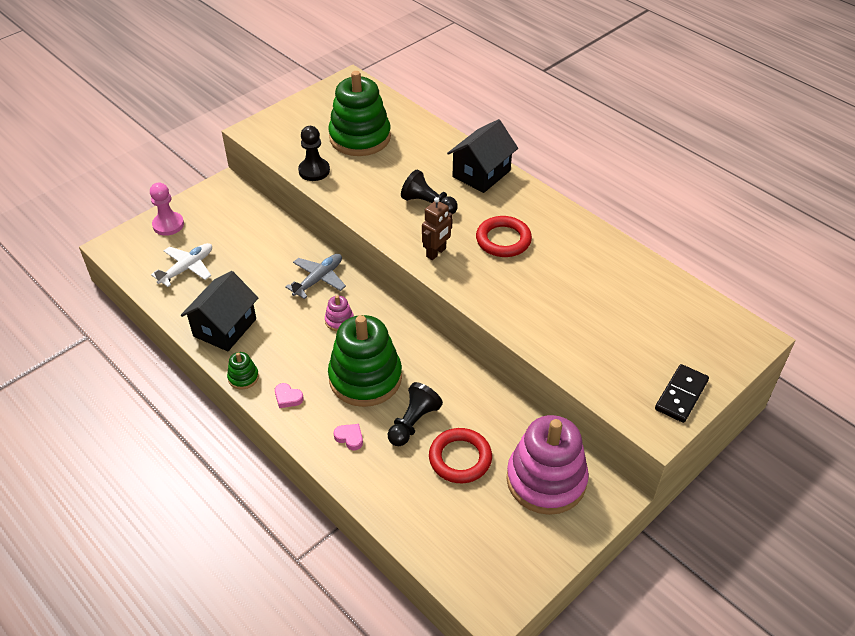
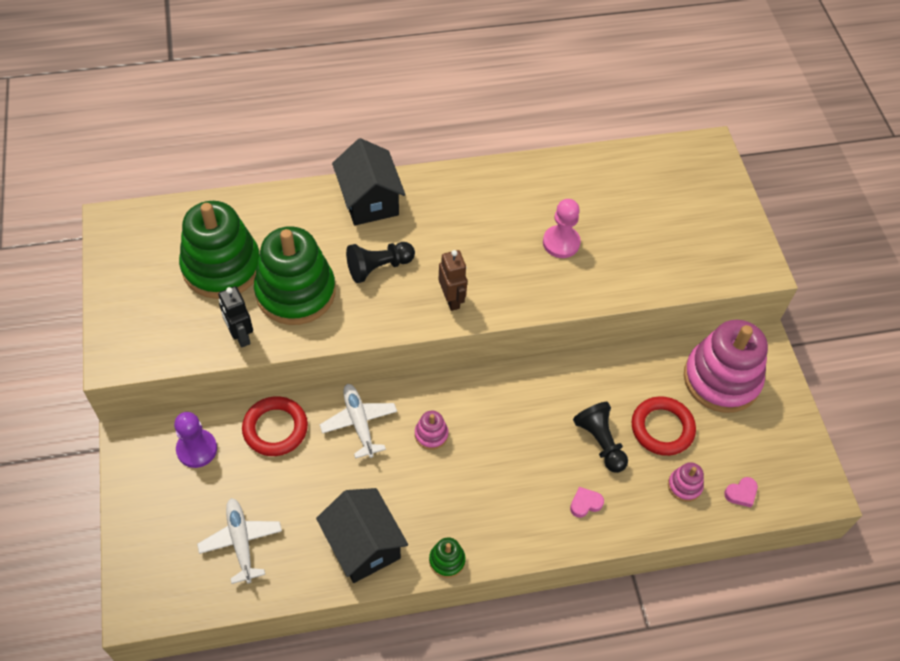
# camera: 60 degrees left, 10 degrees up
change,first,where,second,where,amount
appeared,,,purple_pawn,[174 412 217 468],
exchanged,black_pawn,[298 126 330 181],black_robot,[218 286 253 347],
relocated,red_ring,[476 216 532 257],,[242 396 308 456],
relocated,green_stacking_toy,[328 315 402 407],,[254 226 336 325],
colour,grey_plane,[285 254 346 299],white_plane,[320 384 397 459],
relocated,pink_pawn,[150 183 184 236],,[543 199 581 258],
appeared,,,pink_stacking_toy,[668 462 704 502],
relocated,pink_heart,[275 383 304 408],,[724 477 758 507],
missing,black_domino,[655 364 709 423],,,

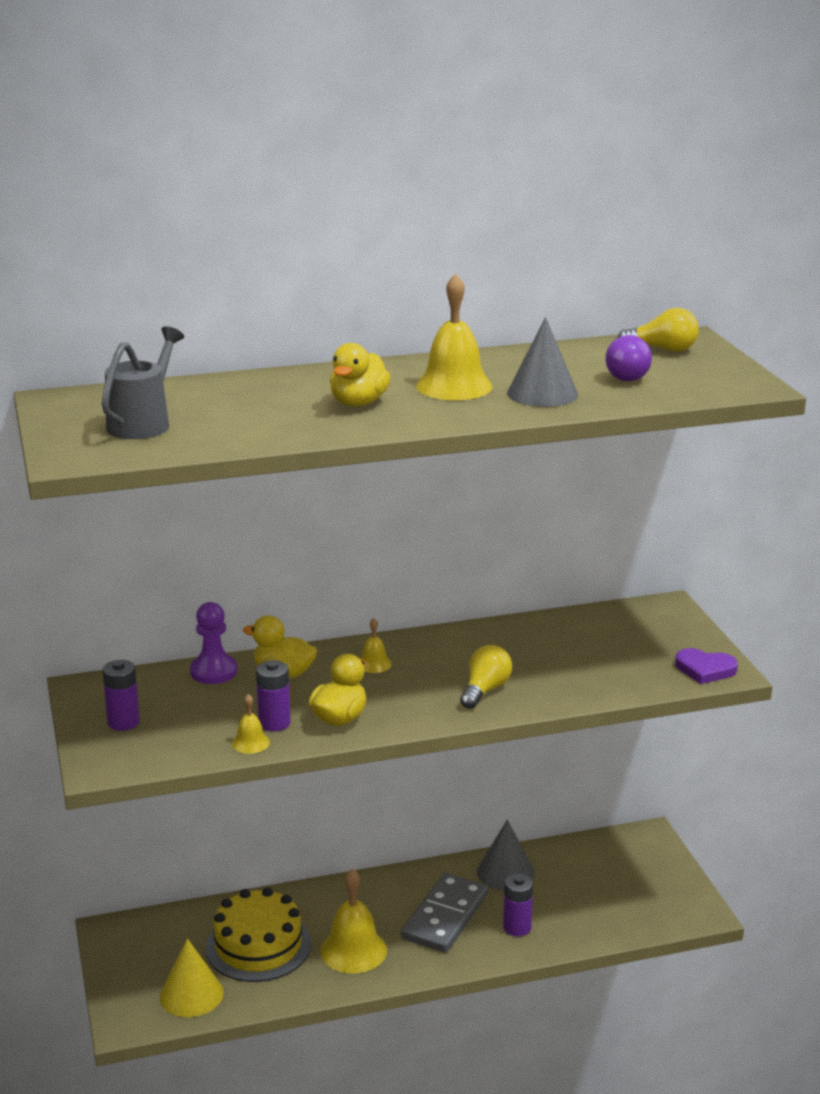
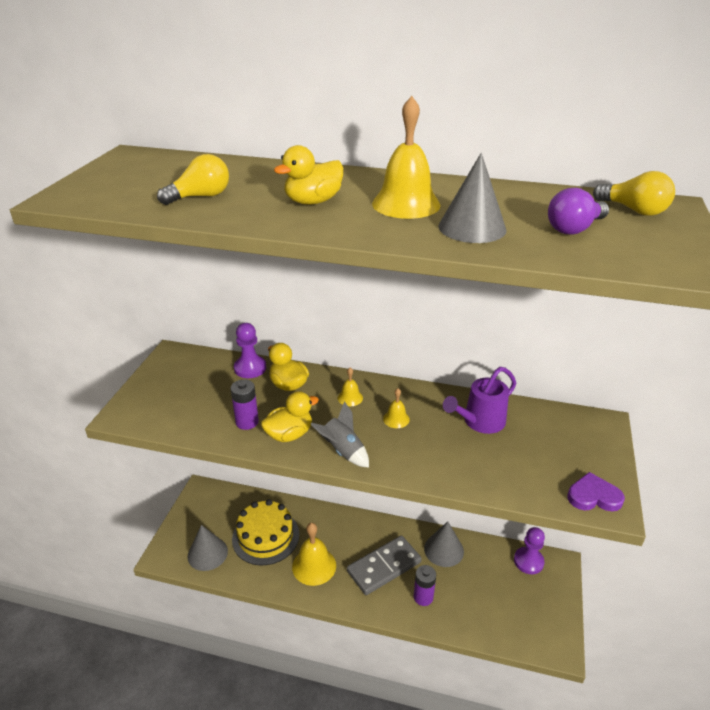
# camera: 30 degrees right, 10 degrees up
change,first,where,second,where,amount
relocated,yellow_light_bulb,[460 645 512 709],,[157 154 229 205],
colour,yellow_cone,[160 938 224 1017],grey_cone,[187 525 228 571],
appeared,,,grey_rocket,[311 401 369 468],
relocated,yellow_bell,[232 694 270 754],,[383 388 410 428],
appeared,,,purple_watering_can,[443 367 516 434],
appeared,,,purple_pawn,[514 527 545 574],
spun,purple_heart,[675 648 738 684],,[567 472 625 511],135 degrees clockwise
missing,grey_watering_can,[102 326 184 439],,,
missing,purple_battery,[102 660 140 731],,,

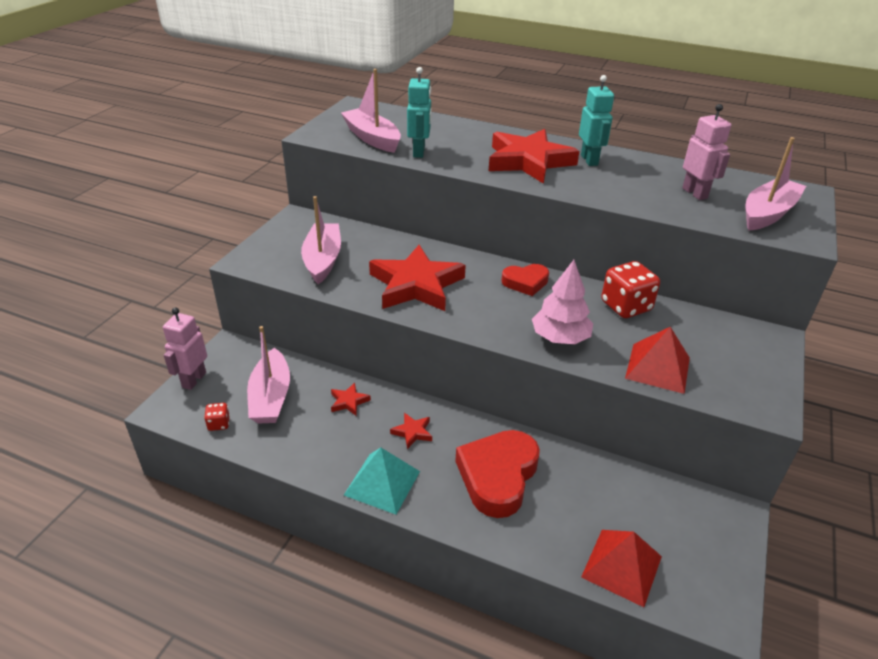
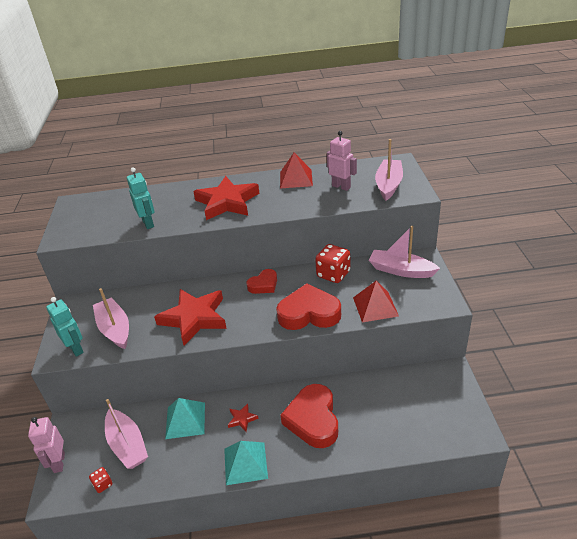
# camera: 25 degrees left, 0 degrees up
change,first,where,second,where,amount
relocated,turquoise_robot,[579 75 614 166],,[46 297 84 357],
exchanged,red_star,[331 383 371 416],turquoise_pyramid,[165 398 205 439],
exchanged,pink_tree,[532 260 593 344],red_heart,[276 283 341 330],
relocated,red_pyramid,[581 530 662 607],,[280 152 313 189],
relocated,pink_boat,[341 69 401 153],,[369 226 440 278],

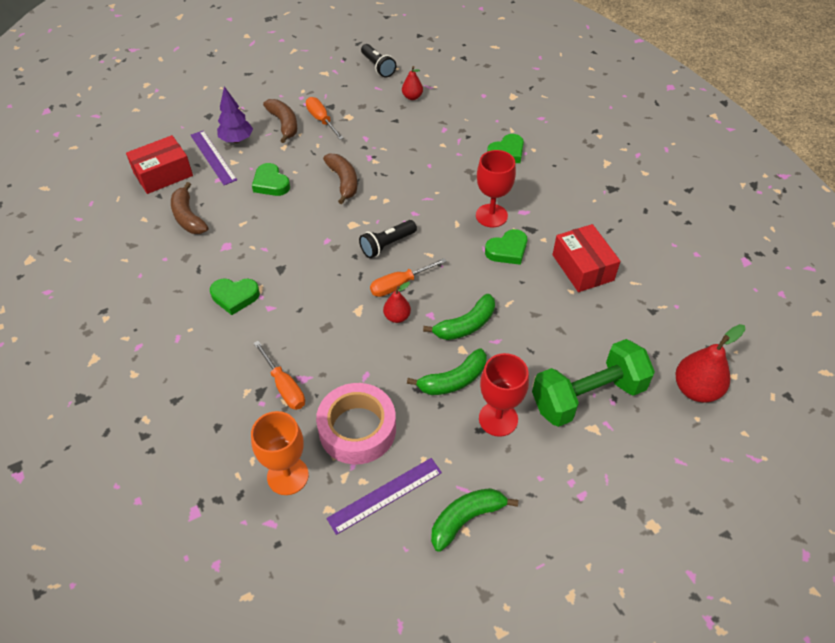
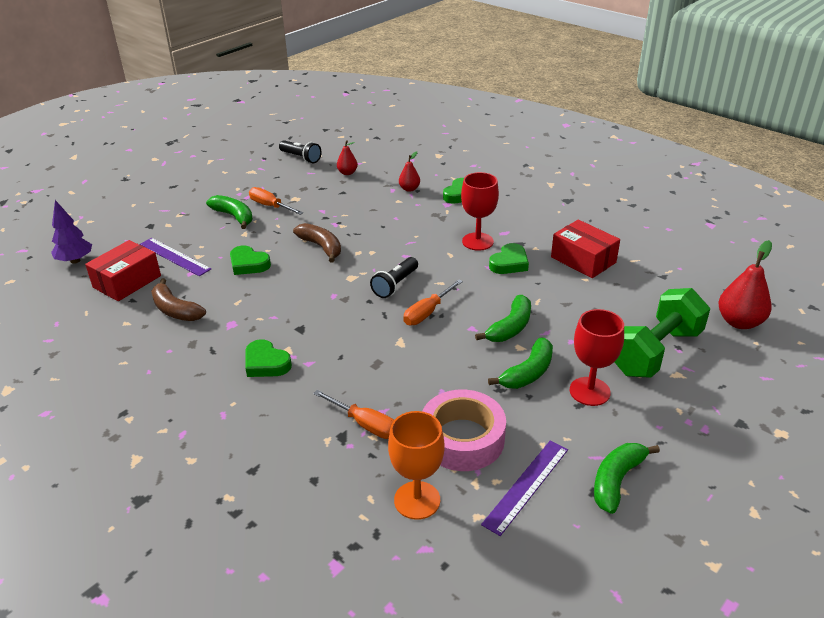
# camera: 20 degrees left, 15 degrees down
change,first,where,second,where,amount
relocated,purple_tree,[217 86 253 143],,[51 200 92 264],
colour,brown_banana,[263 99 297 143],green_banana,[206 195 253 229],
spun,green_heart,[210 278 260 315],,[246 339 292 377],60 degrees clockwise
relocated,red_pear,[383 282 411 323],,[399 152 420 192],

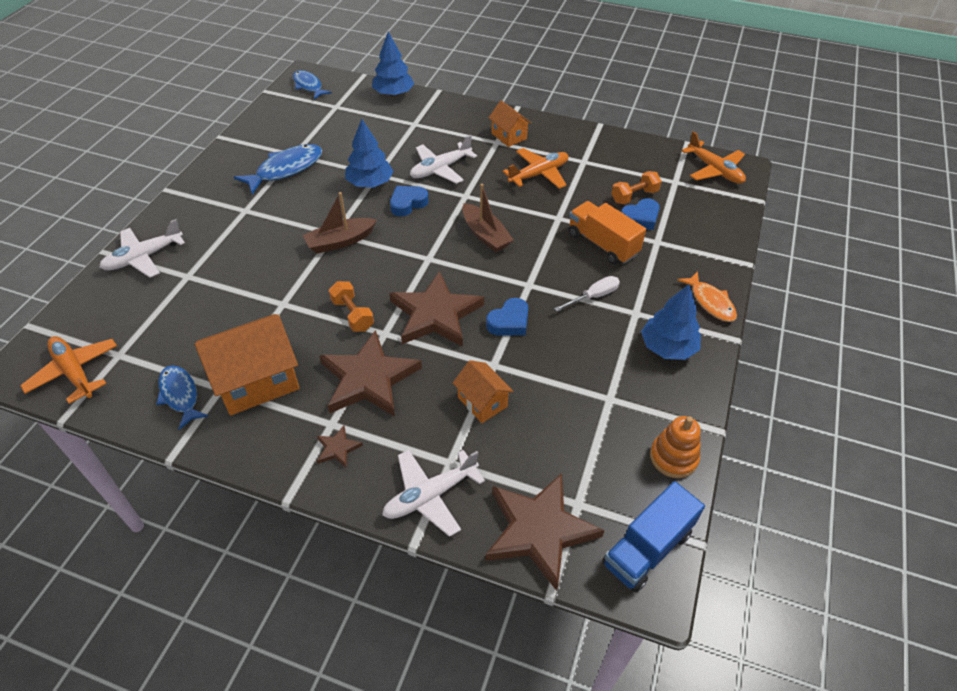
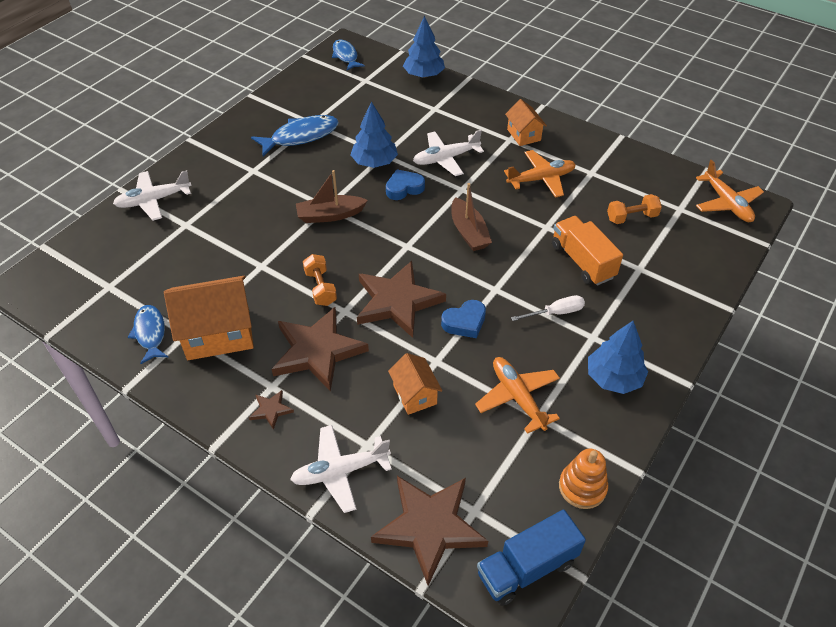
# camera: 15 degrees right, 0 degrees up
change,first,where,second,where,amount
relocated,orange_plane,[20 336 117 404],,[475 357 560 434],
missing,blue_heart,[621 198 660 230],,,
missing,orange_fish,[677 271 737 322],,,

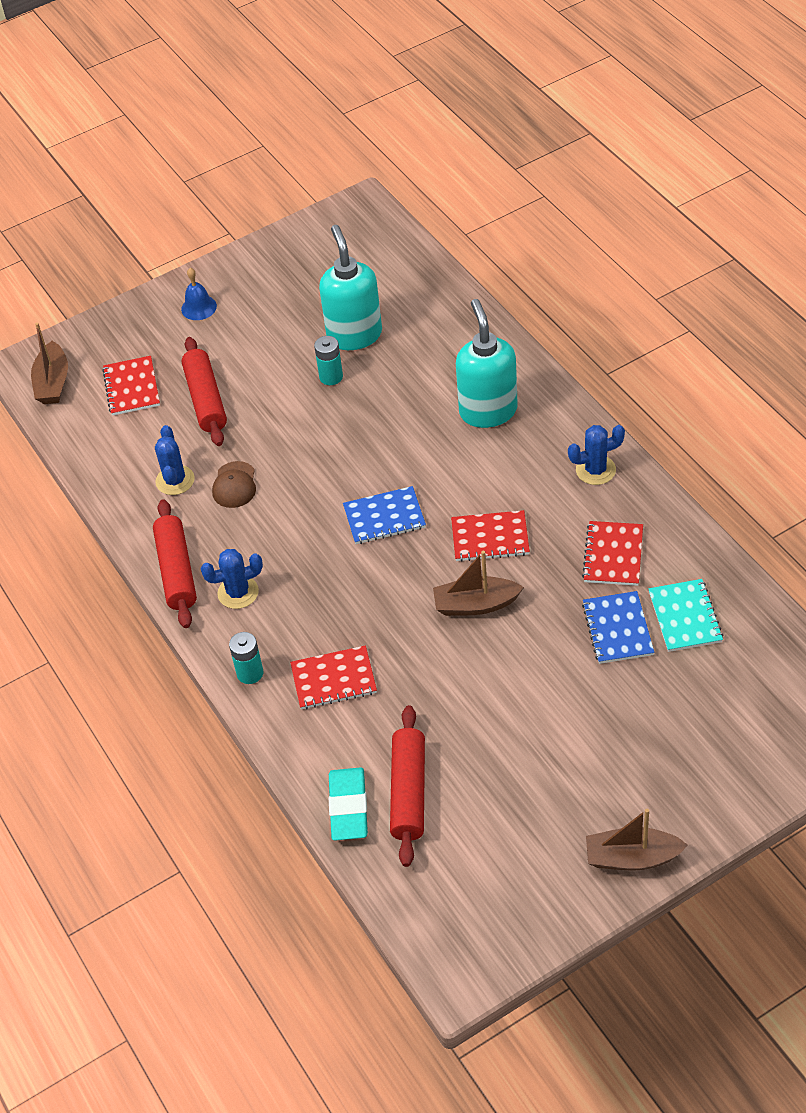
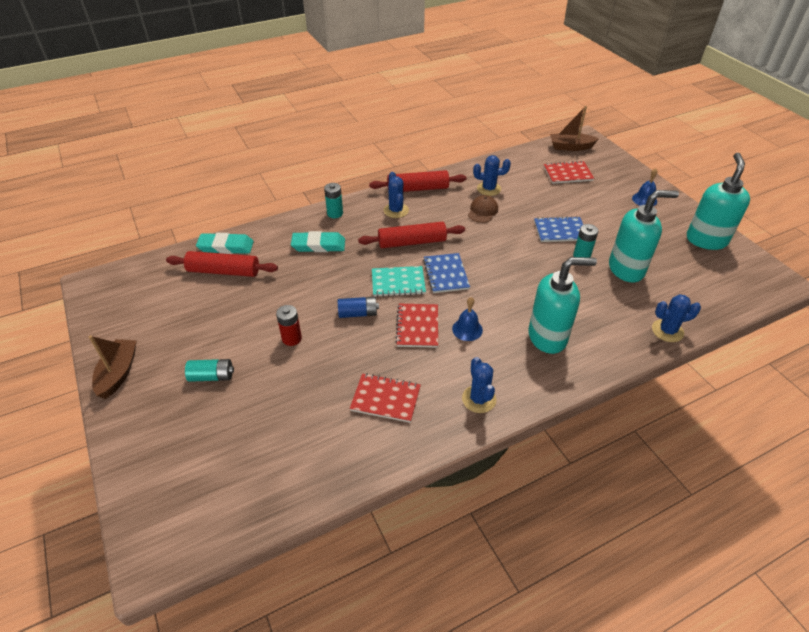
# camera: 90 degrees right, 5 degrees down
change,first,where,second,where,amount
appeared,,,turquoise_battery,[185 359 234 382],
appeared,,,red_battery,[276 305 302 346],
exchanged,red_notebook,[290 645 377 709],turquoise_eraser,[291 231 345 252],
exchanged,brown_boat,[433 551 524 616],blue_battery,[338 297 379 318],
relocated,red_rolling_pin,[182 337 227 446],,[358 222 465 248],
relocated,turquoise_notebook,[649 579 723 652],,[372 266 426 297],
appeared,,,blue_bell,[452 297 483 341],
spun,brown_cap,[212 461 256 508],,[468 195 498 223],105 degrees clockwise
relocated,blue_notebook,[582 591 654 664],,[534 216 583 242],
appeared,,,blue_cactus,[652 294 701 342],
appeared,,,turquoise_soap_dispenser,[687 153 750 250],

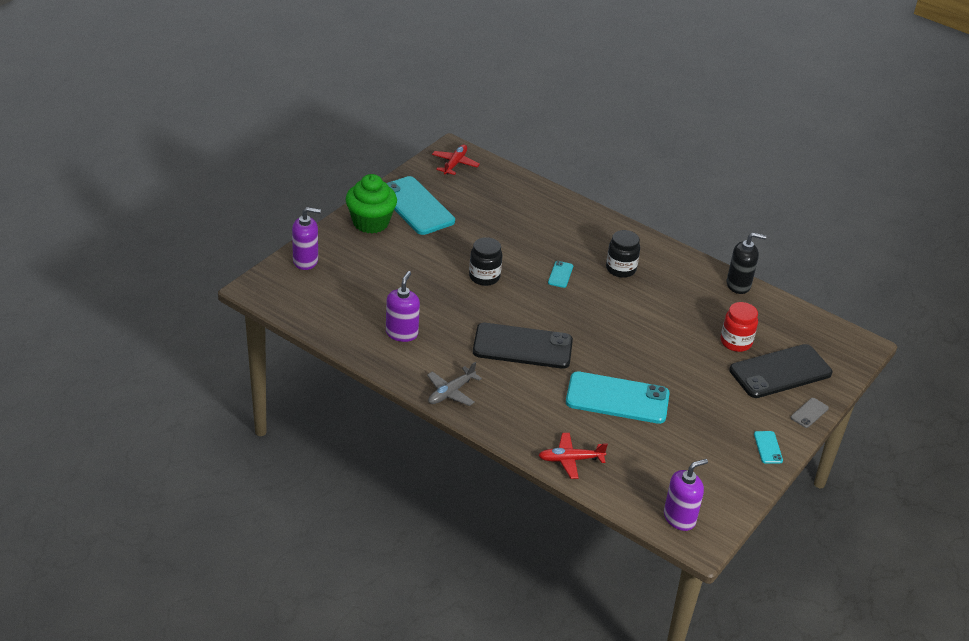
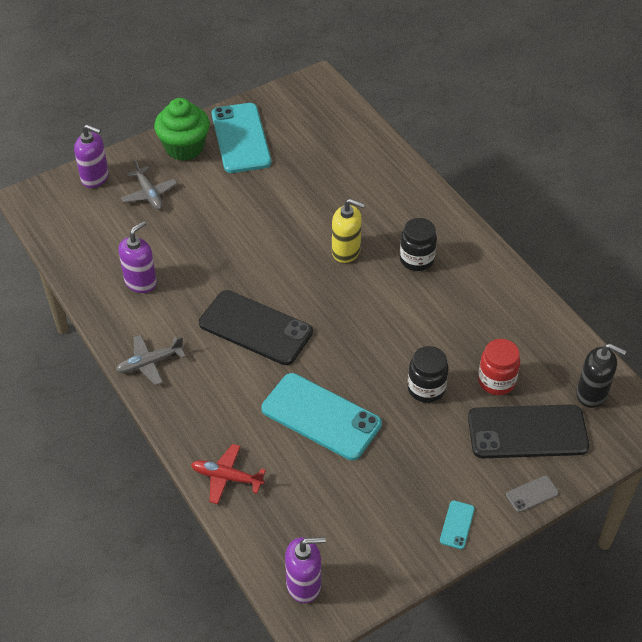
# camera: 25 degrees right, 10 degrees up
change,first,where,second,where,amount
appeared,,,grey_plane,[121 159 177 210],
exchanged,turquoise_phone,[548 261 573 288],yellow_soap_dispenser,[332 199 365 263],
relocated,black_jar,[469 237 502 286],,[407 346 449 403],
relocated,black_soap_dispenser,[727 233 766 294],,[576 344 626 408],
missing,red_plane,[432 144 480 175],,,

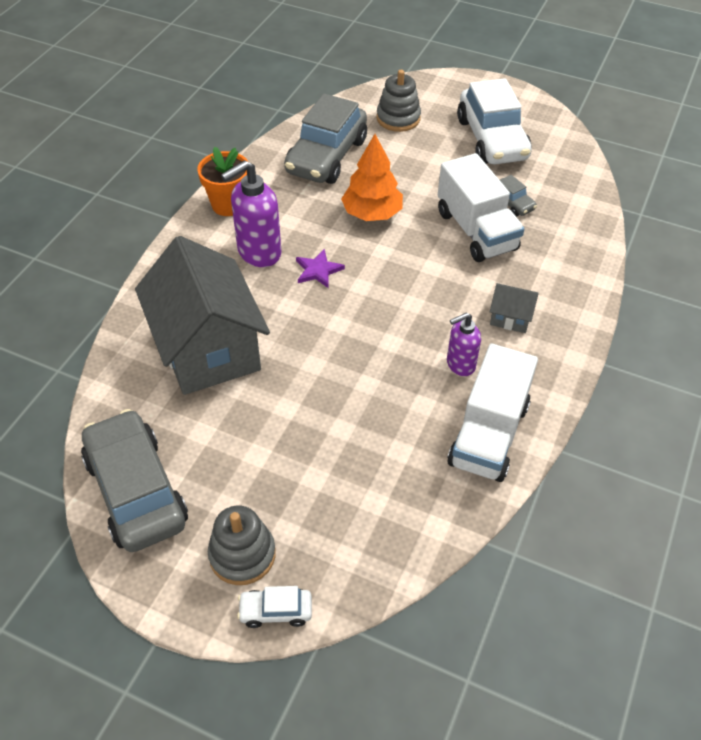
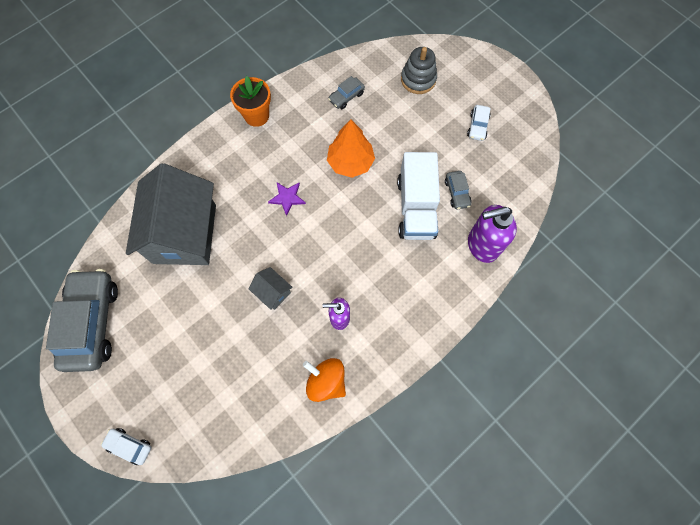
# camera: 25 degrees right, 20 degrees up
change,first,where,second,where,amount
relocated,grey_house,[490 283 539 333],,[248 267 293 310],
exchanged,white_truck,[447 344 538 482],orange_spinning_top,[303 358 346 402],
size,grey_car,[284 94 367 184],,[328 76 365 109],x0.44
size,white_car,[457 78 532 164],,[467 105 491 141],x0.44
relocated,purple_soap_dispenser,[221 160 281 267],,[468 205 517 263],
missing,grey_stacking_toy,[208 506 276 585],,,

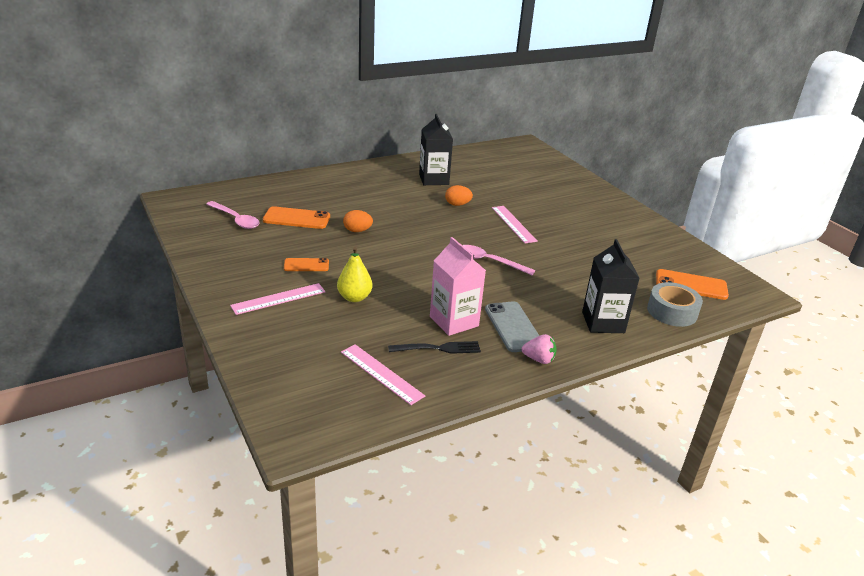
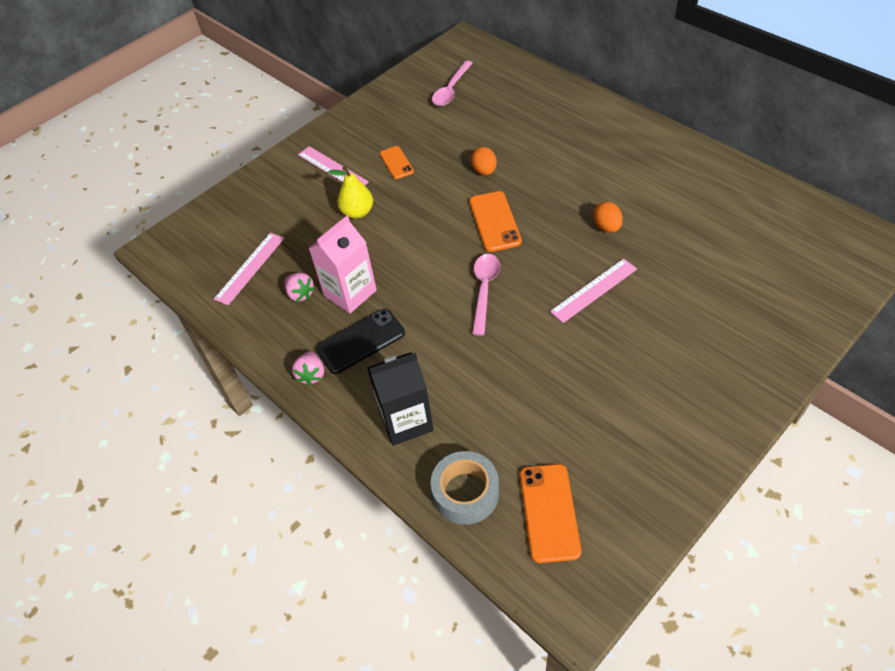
# camera: 80 degrees right, 20 degrees up
change,first,where,second,where,amount
exchanged,black_fork,[388 341 481 354],pink_strawberry,[285 273 315 302],
colour,grey_phone,[485 301 539 352],black_phone,[316 309 405 374],
relocated,orange_phone,[263 206 330 229],,[469 191 522 252],
missing,black_carton,[419 114 453 185],,,

